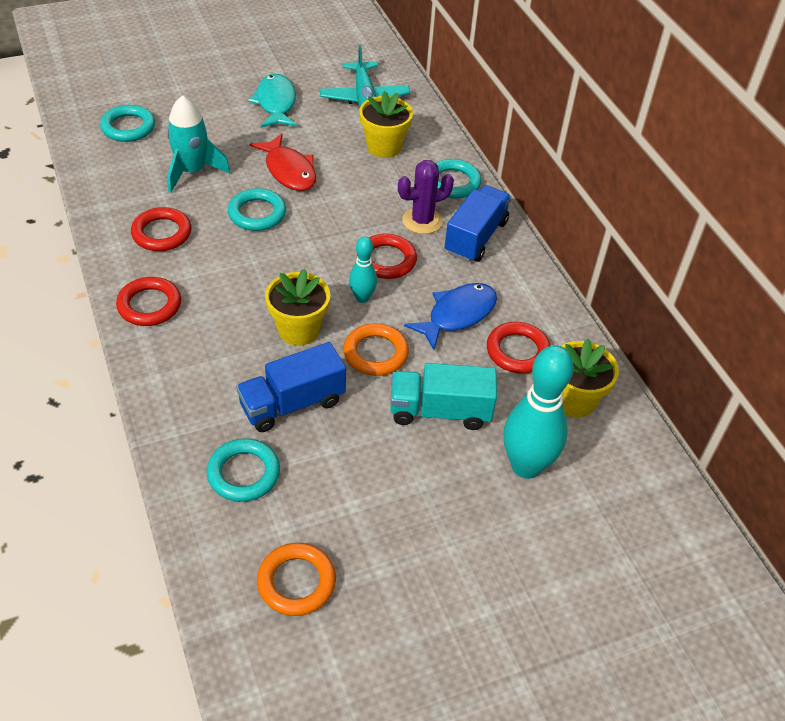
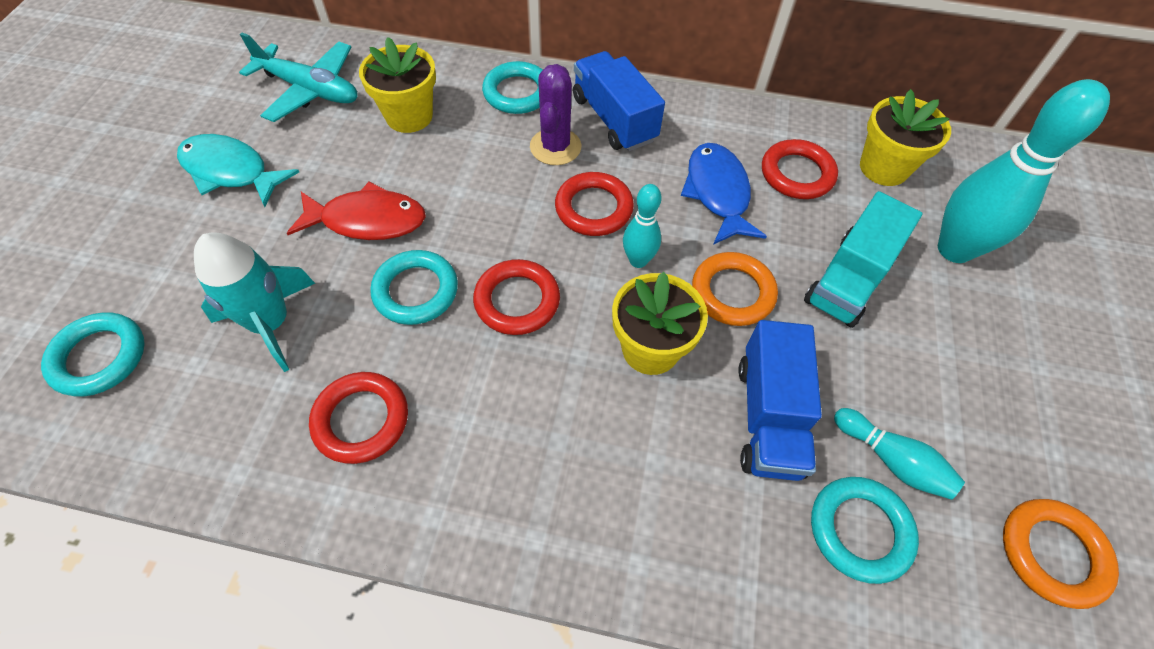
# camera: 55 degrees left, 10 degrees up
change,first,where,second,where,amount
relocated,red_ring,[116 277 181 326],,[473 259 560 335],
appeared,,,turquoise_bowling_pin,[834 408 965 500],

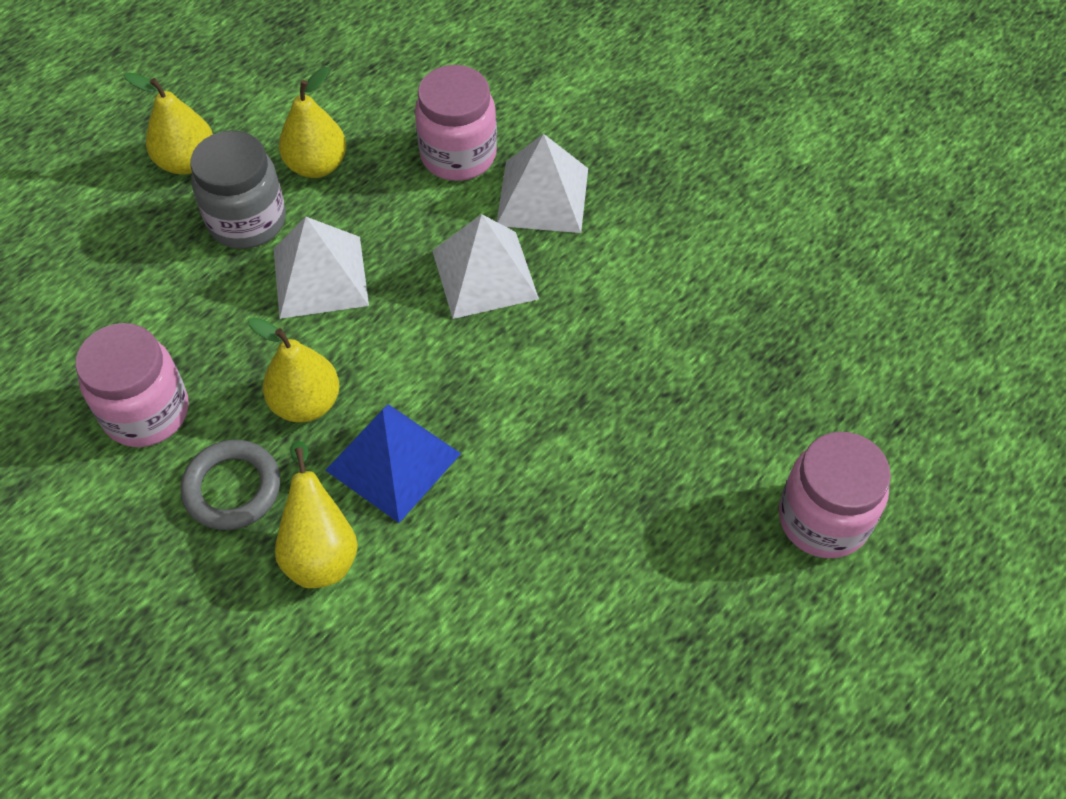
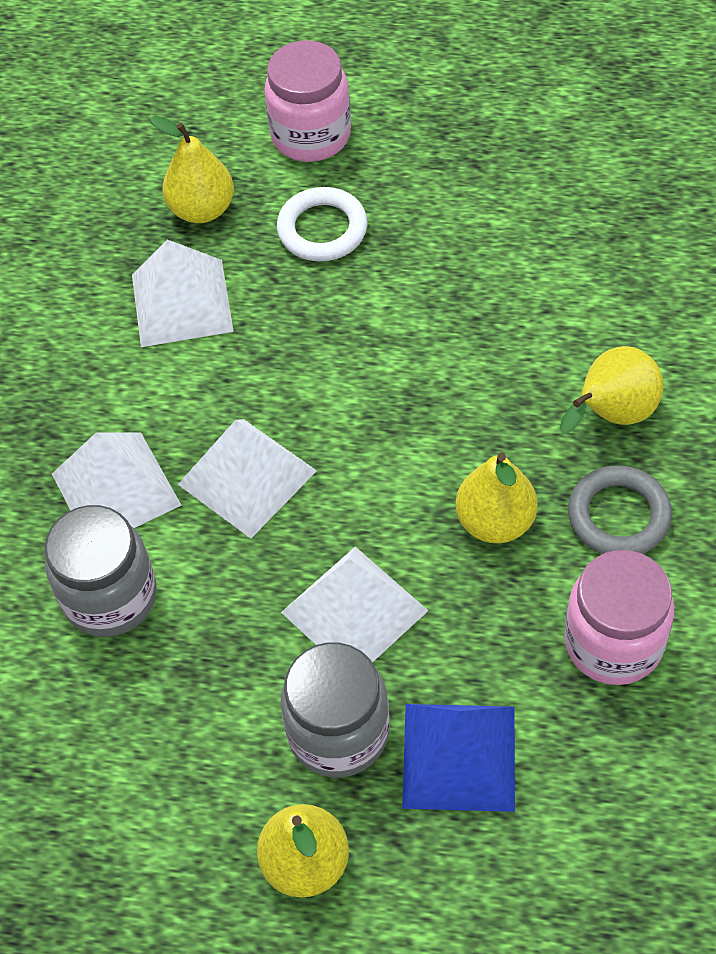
# camera: 120 degrees left, 0 degrees up
change,first,where,second,where,amount
colour,pink_jar,[415 65 497 181],grey_jar,[44 505 157 637],
appeared,,,white_pyramid,[132 239 234 347],
relocated,yellow_pear,[279 67 346 178],,[150 116 234 223],
appeared,,,white_ring,[277 187 368 262],
relocated,blue_pyramid,[325 404 461 523],,[402 704 515 812],

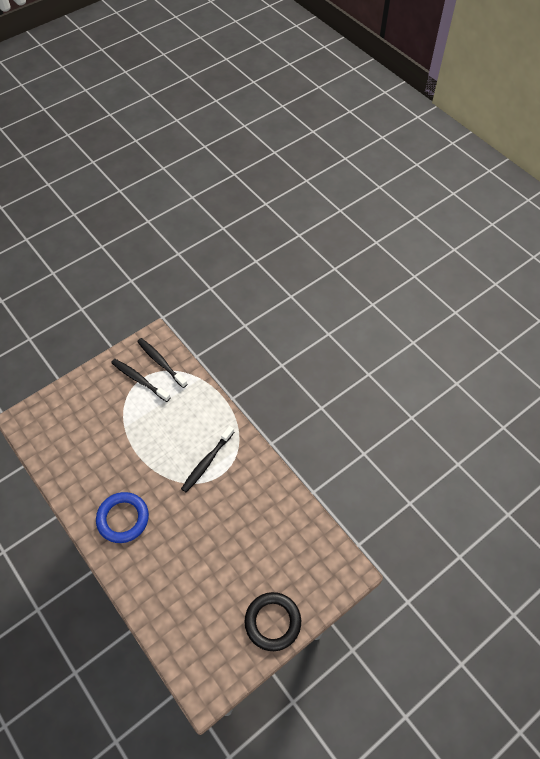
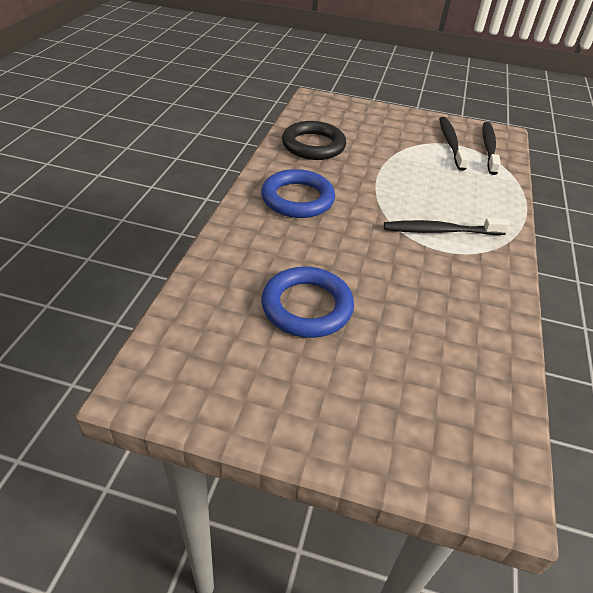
# camera: 50 degrees right, 15 degrees down
change,first,where,second,where,amount
appeared,,,blue_ring,[261 266 354 338],
relocated,black_ring,[245 592 301 651],,[282 121 346 160],

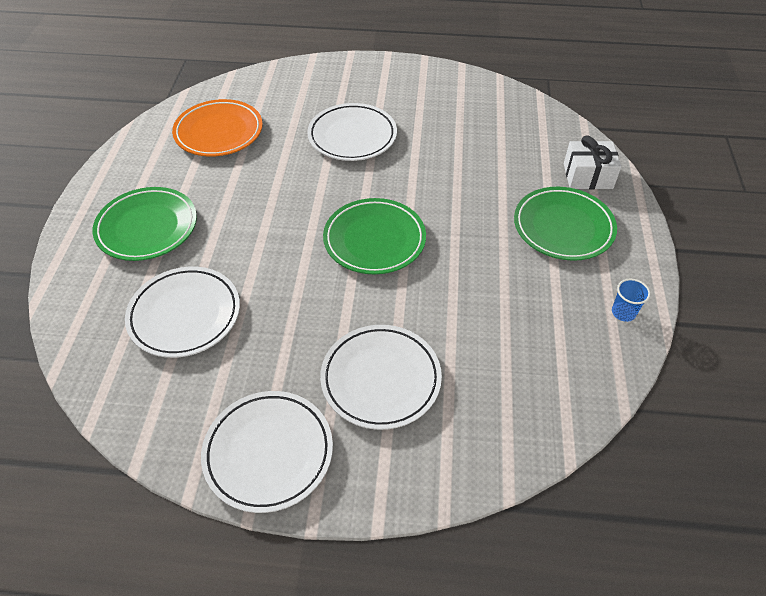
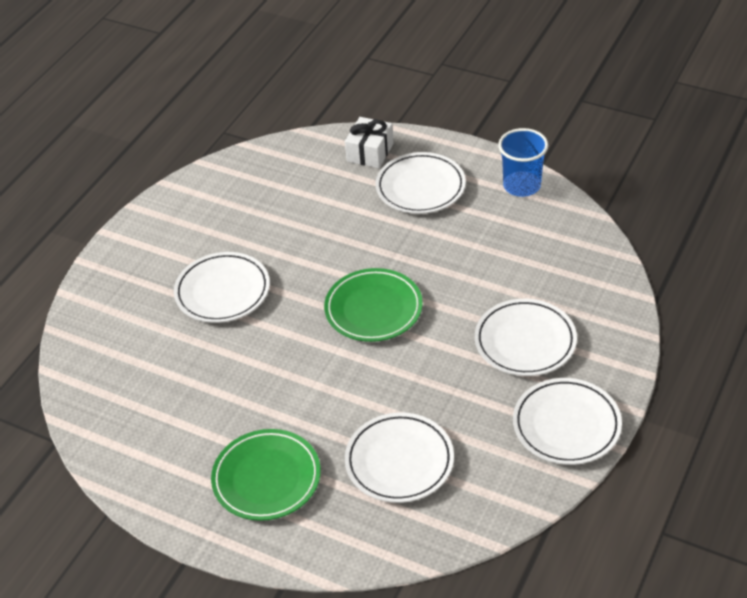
# camera: 65 degrees left, 5 degrees down
change,first,where,second,where,amount
colour,green_plate,[514 187 617 261],white_plate,[376 152 466 214],
size,blue_cup,[612 279 650 322],,[498 128 548 197],x1.91
missing,orange_plate,[172 99 263 157],,,

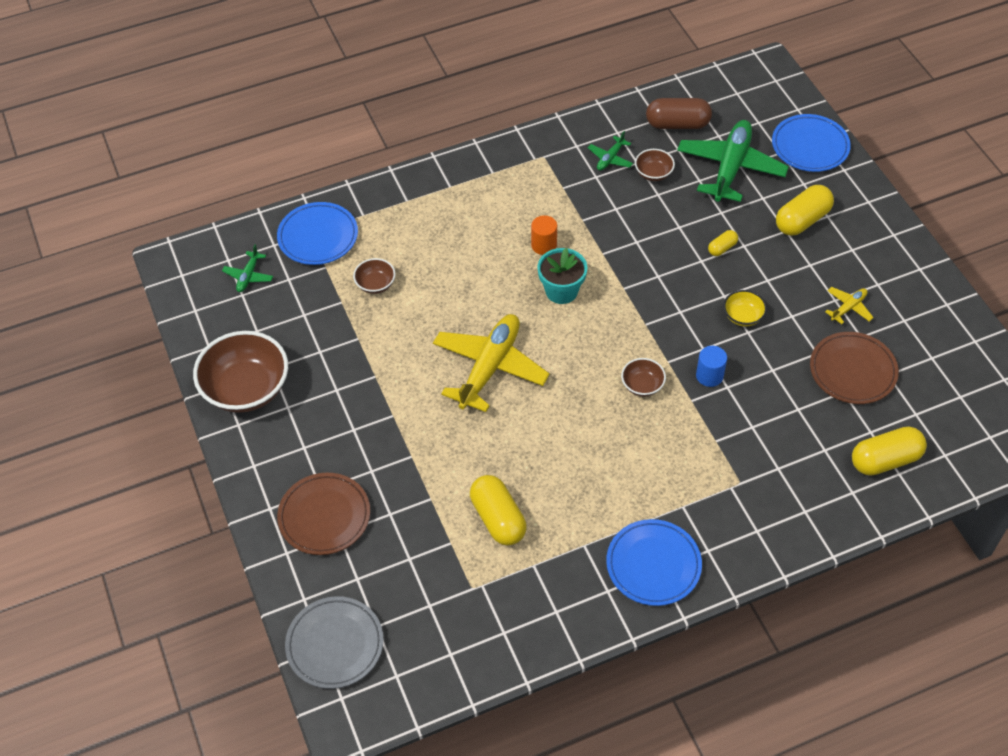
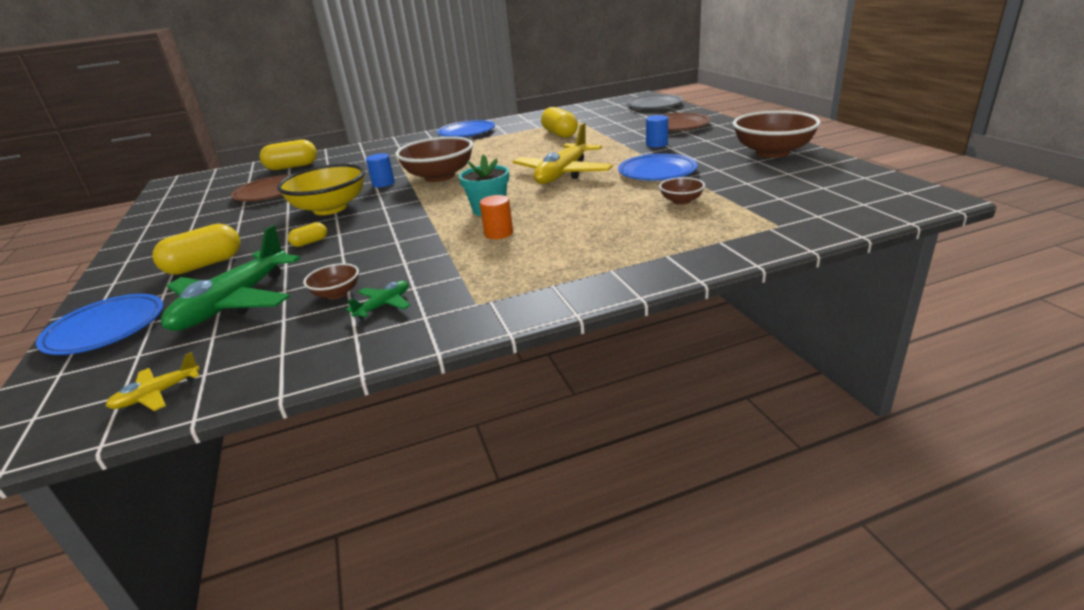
# camera: 175 degrees left, 25 degrees down
change,first,where,second,where,amount
relocated,yellow_plane,[825 287 874 324],,[106 352 200 411],
size,yellow_bowl,[723 290 767 327],,[277 164 365 215],x2.12
size,brown_bowl,[621 358 666 397],,[395 136 473 182],x2.12
relocated,blue_plate,[277 202 358 265],,[618 154 697 180],
appeared,,,blue_cylinder,[646 115 668 148],
missing,green_plane,[222 244 273 292],,,
missing,brown_capsule,[646 98 712 129],,,

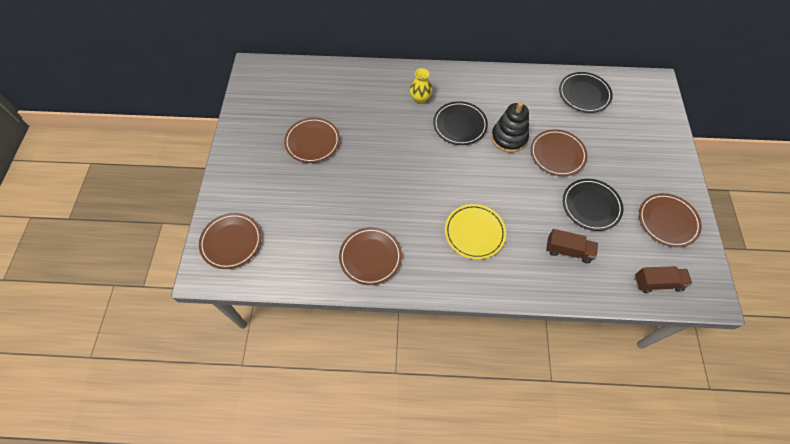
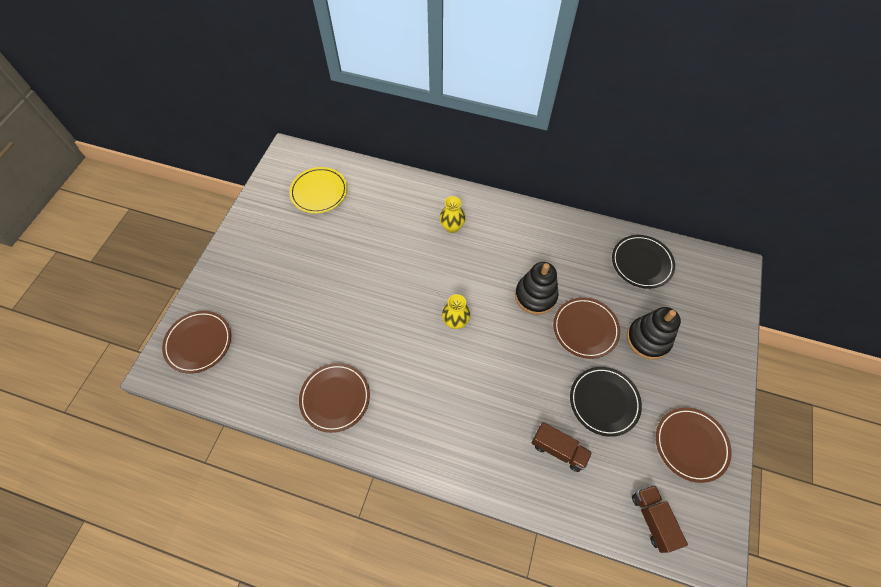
# camera: 15 degrees right, 0 degrees up
change,first,where,second,where,amount
relocated,yellow_plate,[445 204 506 259],,[289 167 347 213],
appeared,,,yellow_vase,[442 294 471 329],
appeared,,,black_stacking_toy,[627 307 681 360],
spun,brown_truck,[635 266 692 293],,[632 485 688 553],120 degrees counterclockwise
missing,brown_plate,[284 118 340 163],,,
missing,black_plate,[433 101 488 145],,,

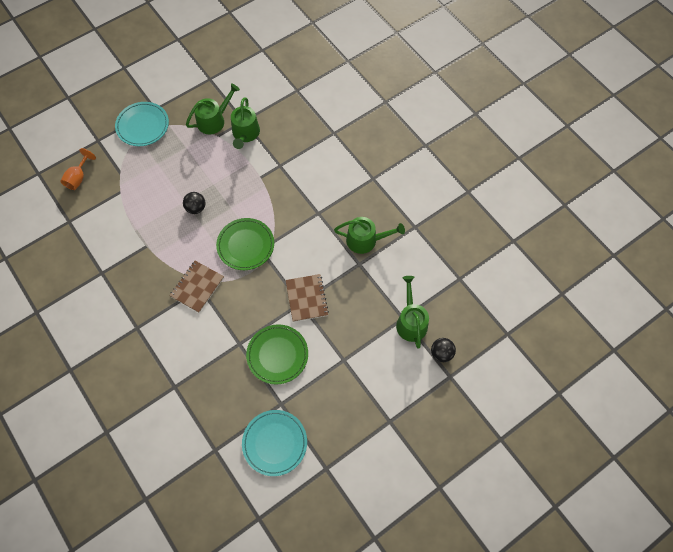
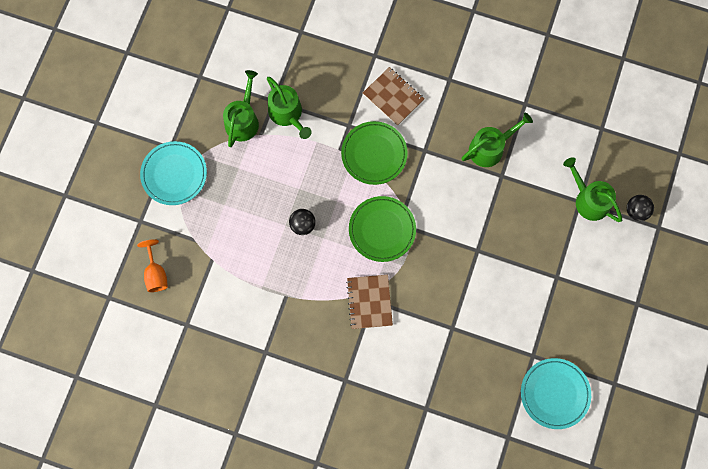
# camera: 35 degrees left, 10 degrees up
change,first,where,second,where,amount
relocated,green_plate,[246 324 308 385],,[341 121 408 185],
relocated,brown_notebook,[286 274 329 322],,[363 67 424 126],

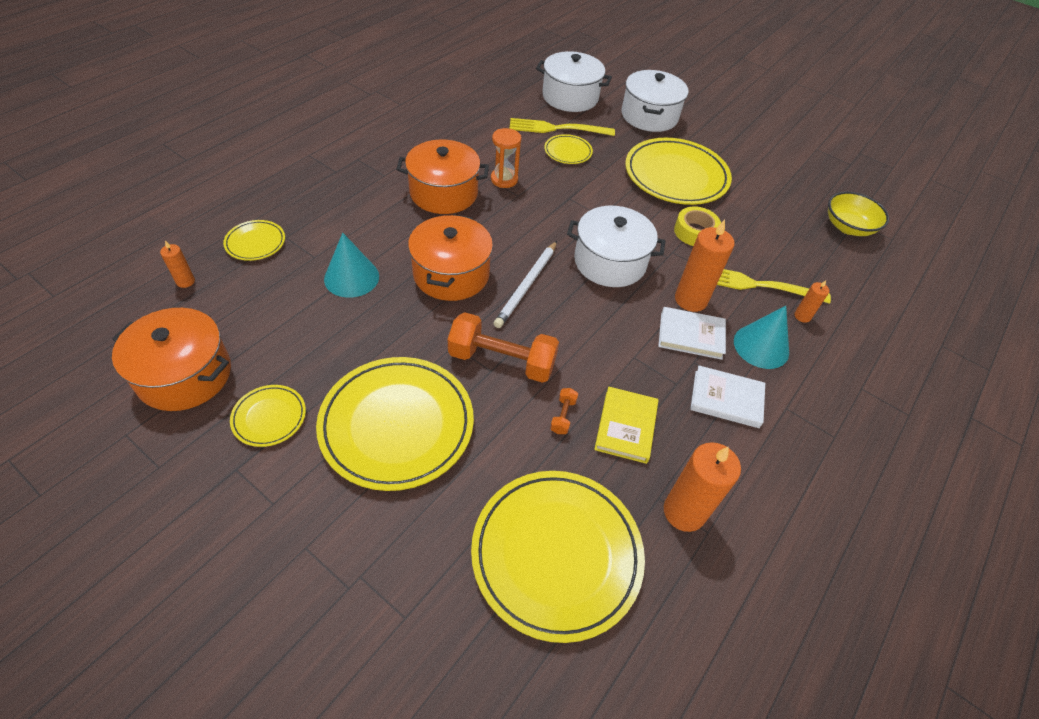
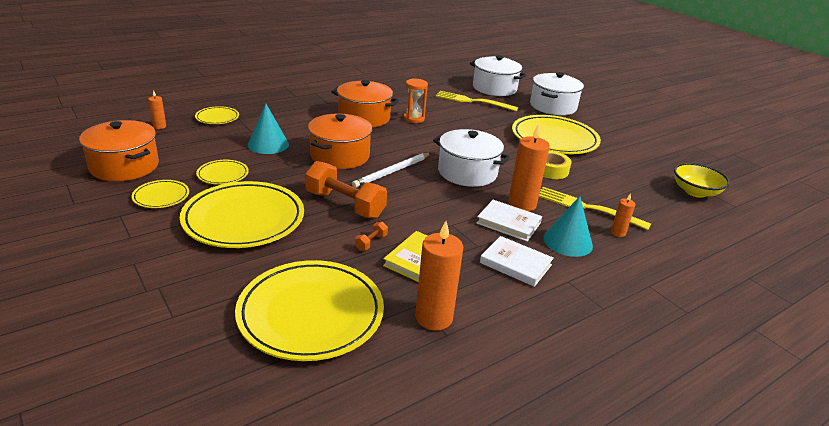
# camera: 20 degrees right, 20 degrees down
change,first,where,second,where,amount
relocated,yellow_plate,[544 134 593 164],,[196 160 249 185],

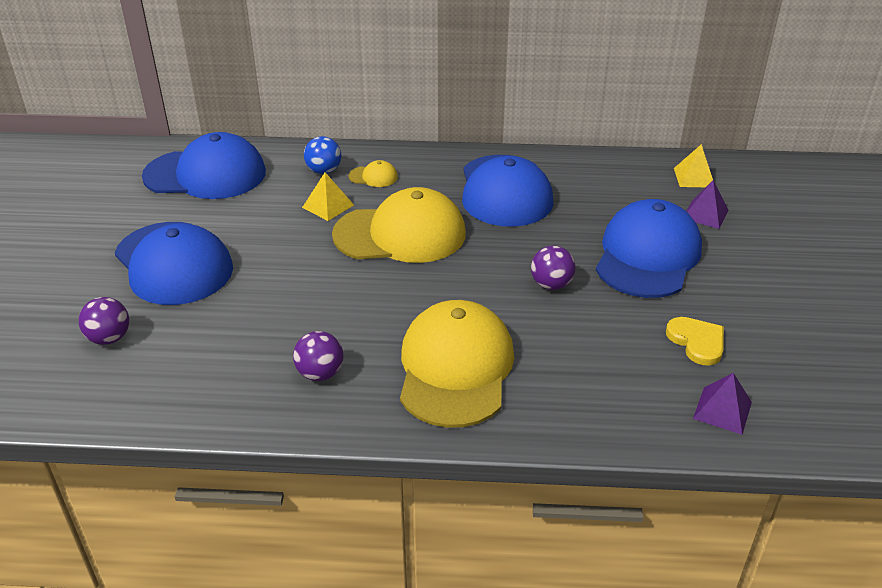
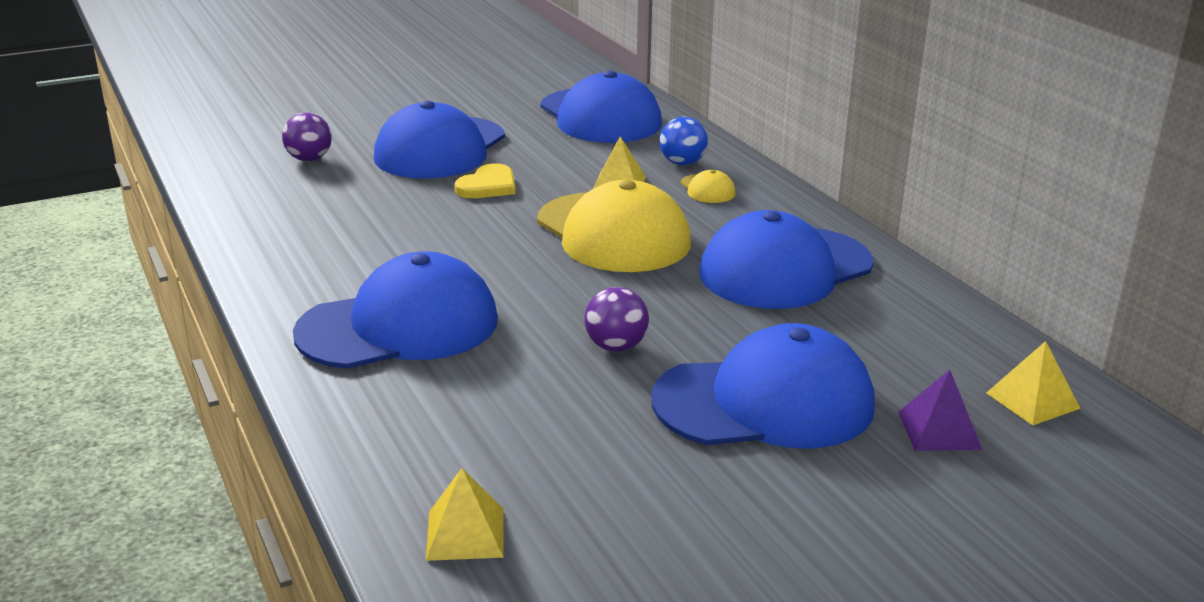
# camera: 60 degrees right, 10 degrees down
change,first,where,second,where,amount
colour,yellow_cap,[400 300 514 428],blue_cap,[293 251 498 369],
colour,purple_pyramid,[693 373 752 435],yellow_pyramid,[426 468 504 561],
relocated,yellow_heart,[666 317 724 366],,[455 163 515 198],
missing,purple_ball,[293 331 343 381],,,

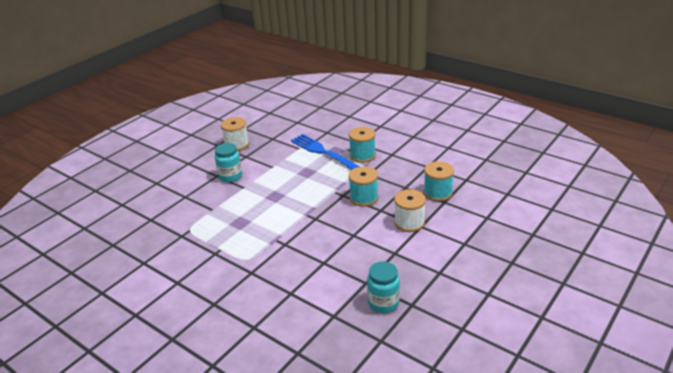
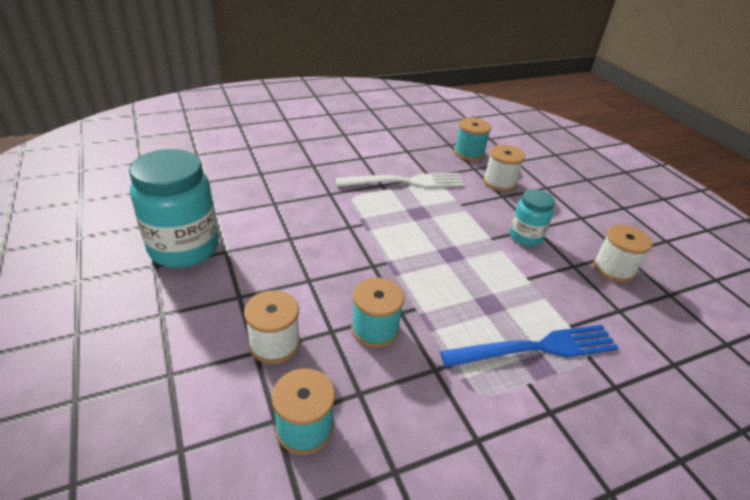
# camera: 115 degrees right, 5 degrees up
change,first,where,second,where,amount
size,turquoise_jar,[367 261 400 313],,[129 149 219 268],x1.82
appeared,,,white_fork,[336 173 464 188],
relocated,turquoise_spool,[349 127 376 163],,[454 118 491 161],
appeared,,,white_spool,[483 145 525 192],

